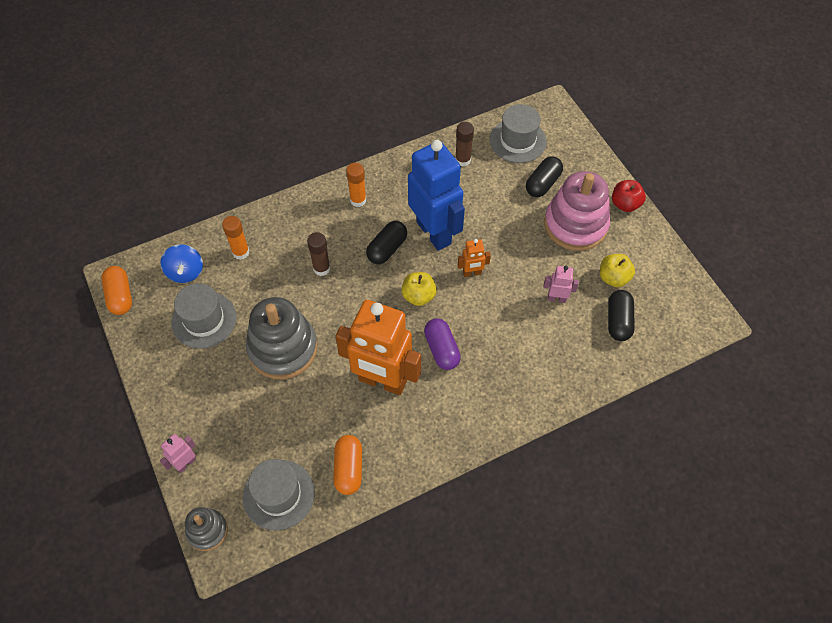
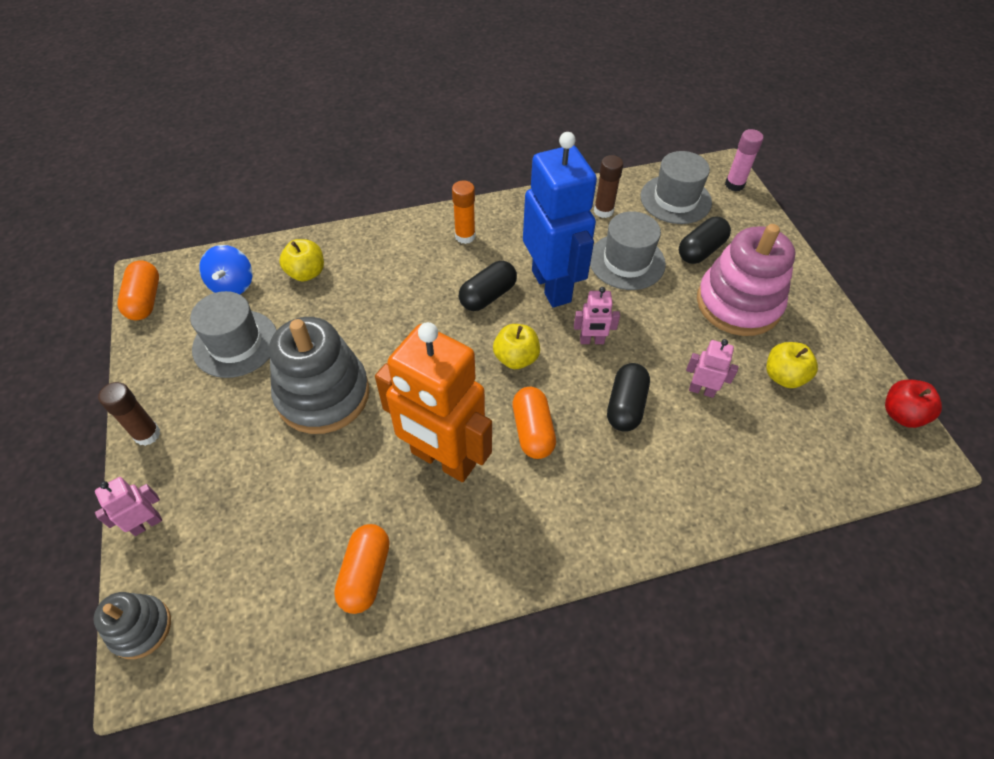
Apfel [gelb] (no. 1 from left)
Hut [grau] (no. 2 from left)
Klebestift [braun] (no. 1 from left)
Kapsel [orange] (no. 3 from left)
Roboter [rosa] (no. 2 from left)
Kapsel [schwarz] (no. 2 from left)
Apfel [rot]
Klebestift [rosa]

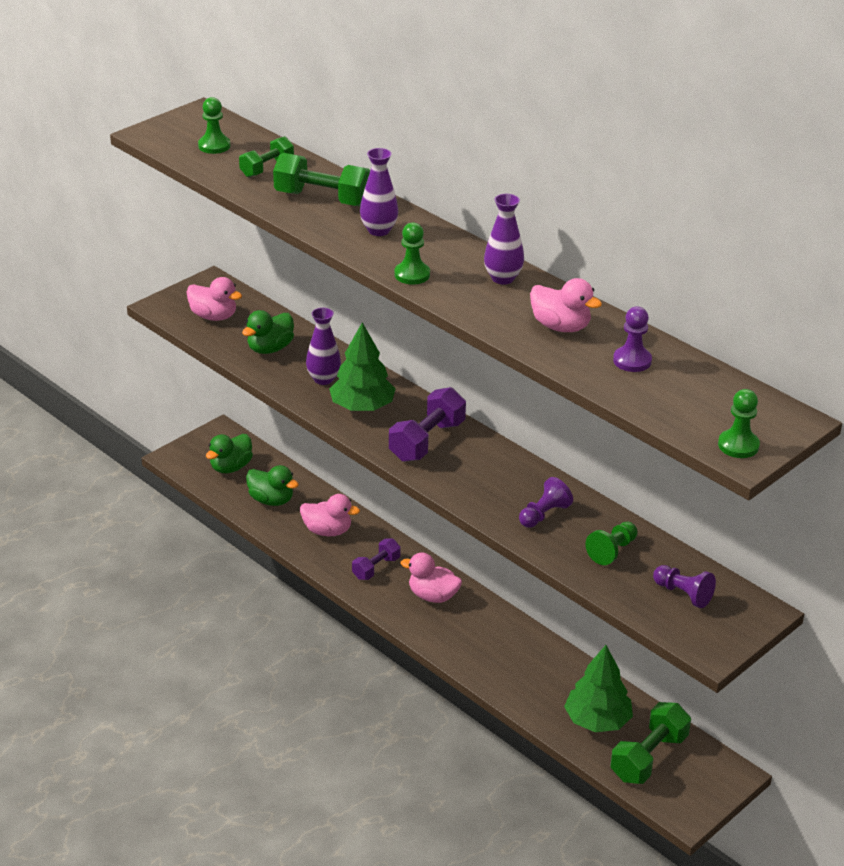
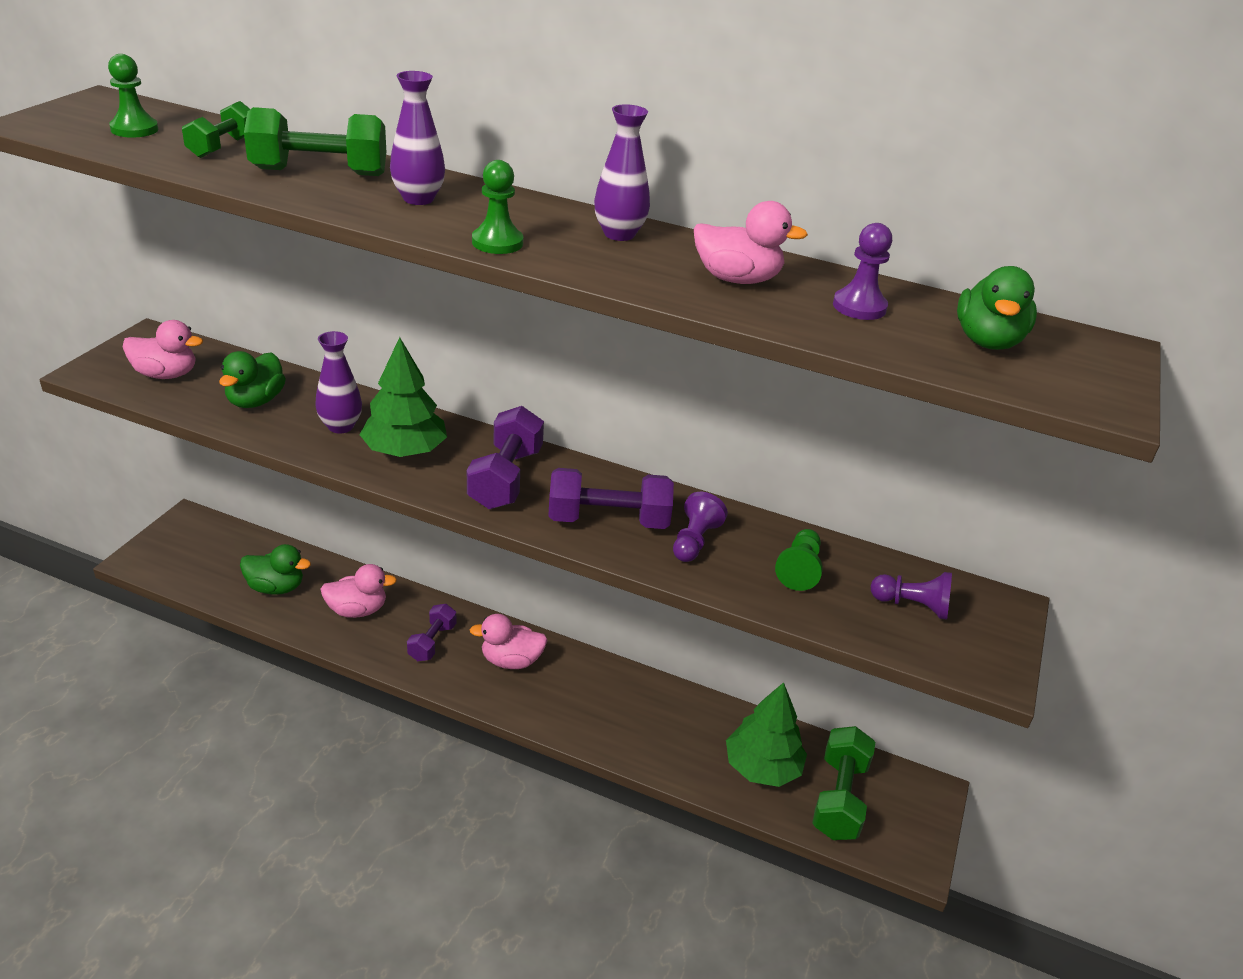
Ente [grün] (no. 3 from left)
Bauer [grün] (no. 4 from left in the first image)
Hantel [lila] (no. 3 from left)

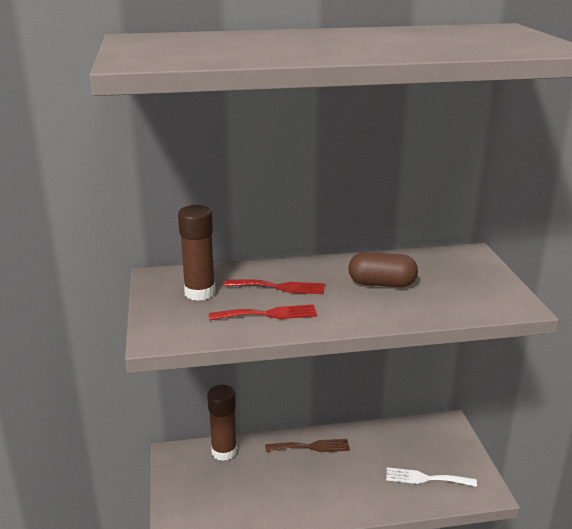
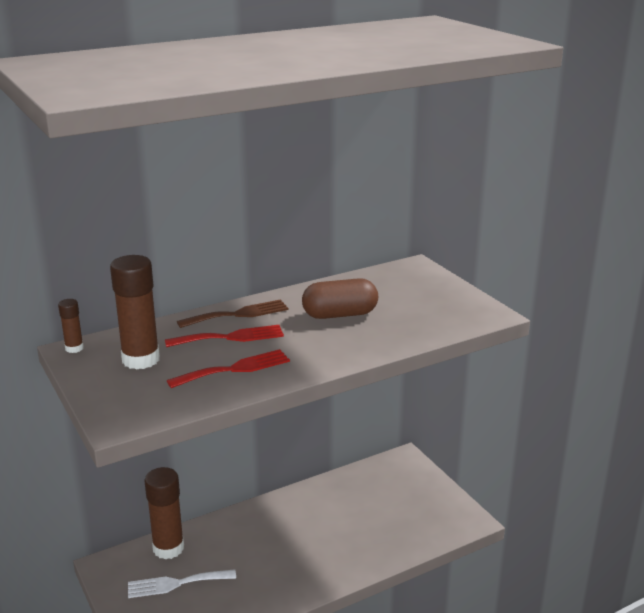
Gabel [braun]
Gabel [weiß]
Klebestift [braun] (no. 1 from left)

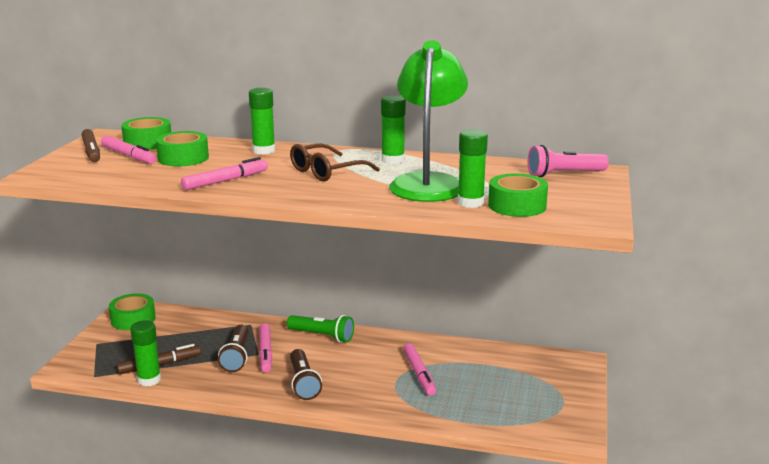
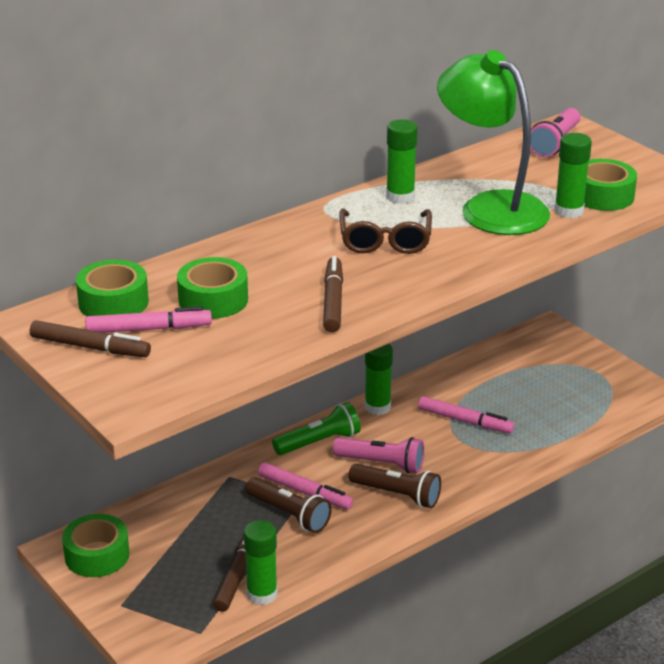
Filzstift [braun] (no. 3 from left)
Klebestift [grün] (no. 2 from left)
Taschenlampe [rosa] (no. 1 from left)

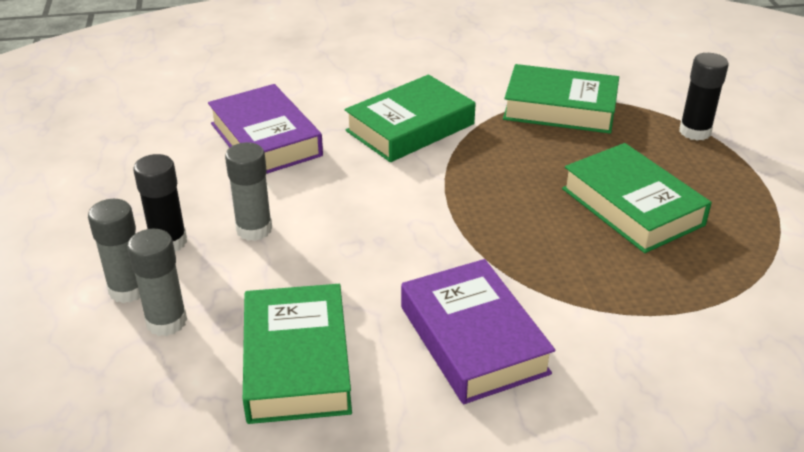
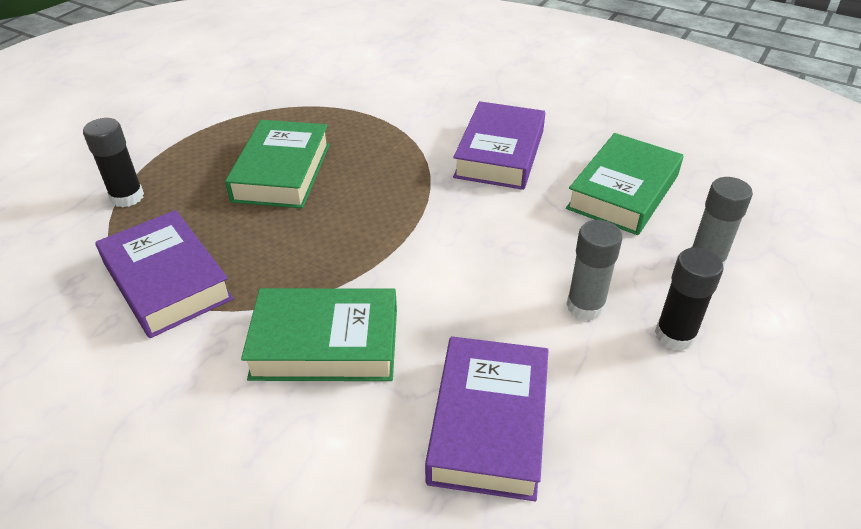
Klebestift [grau] (no. 1 from left in the first image)
Buch [lila] (no. 1 from left)

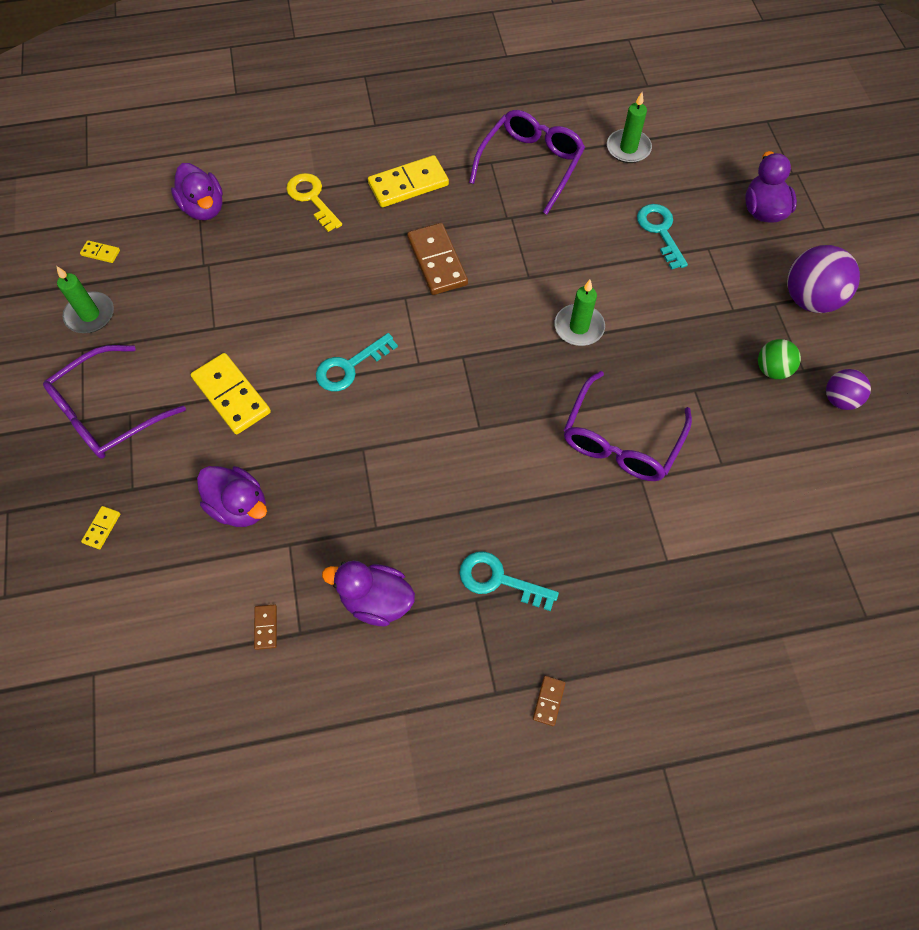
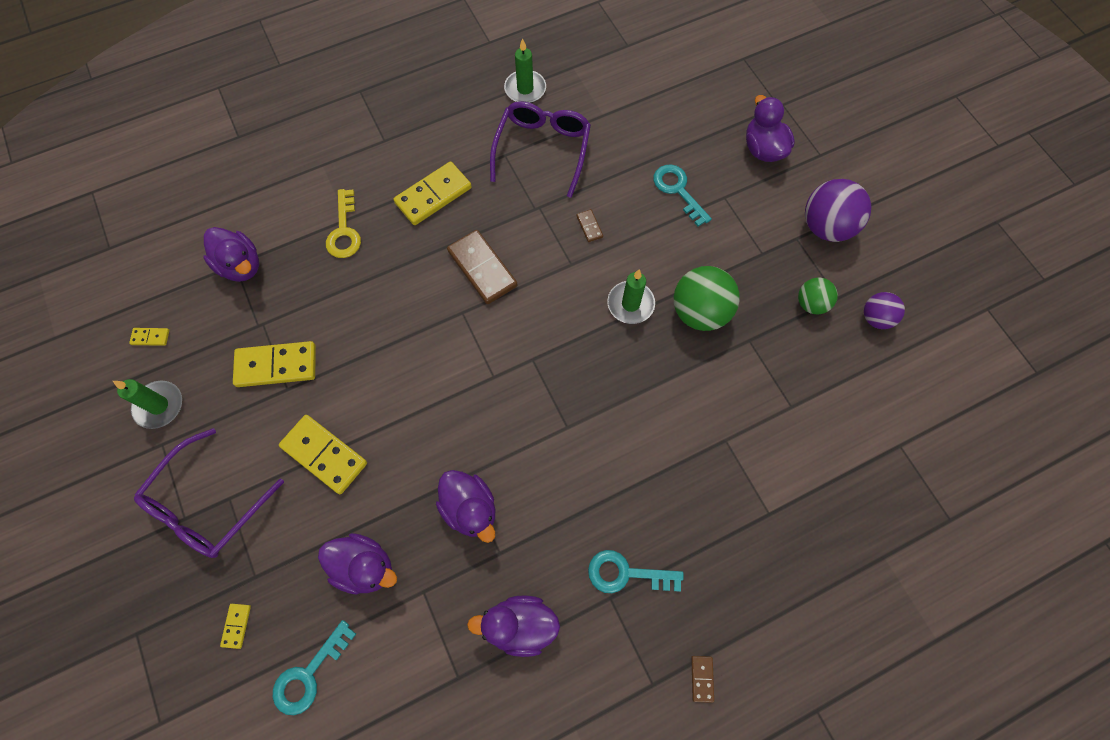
Dominostein [braun] (no. 2 from left)
Schlüssel [gelb]
Schlüssel [türkis] (no. 1 from left)
Brille [lila] (no. 3 from left in the first image)
Kerze [grün] (no. 2 from left)
Dominostein [gelb] (no. 3 from left)
Ente [lila] (no. 3 from left)
Ball [grün] (no. 1 from left)

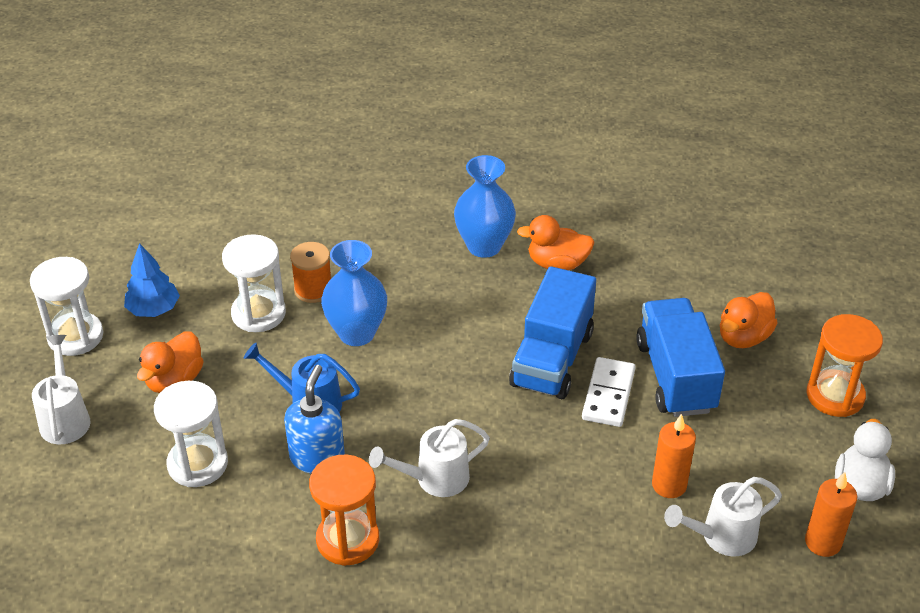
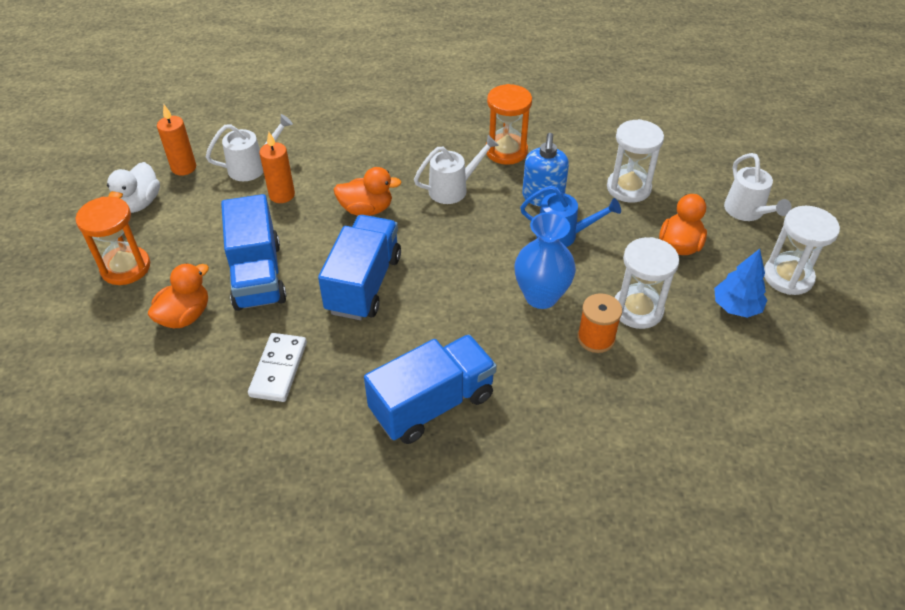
Lastwagen [blau] (no. 3 from left)
Ente [orange] (no. 2 from left)
Dominostein [weiß]

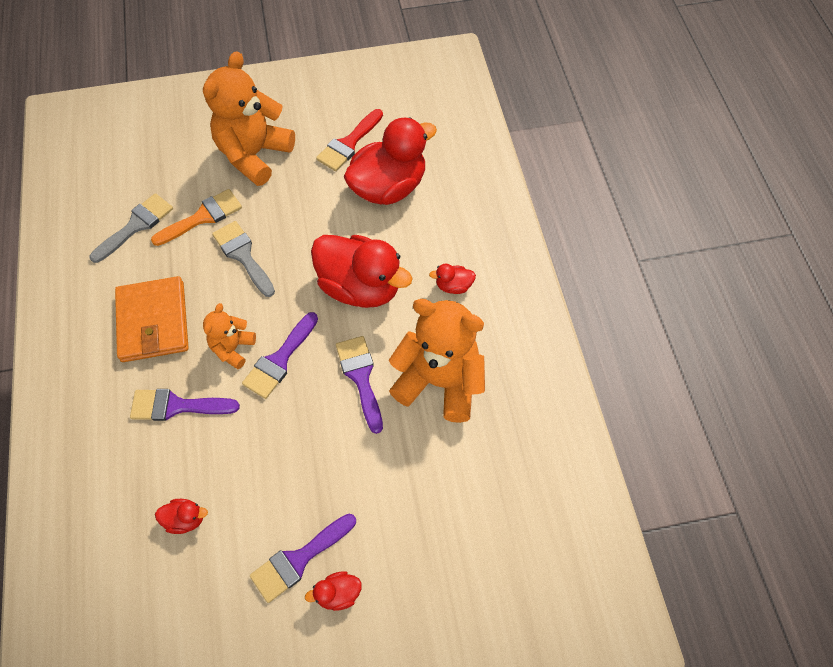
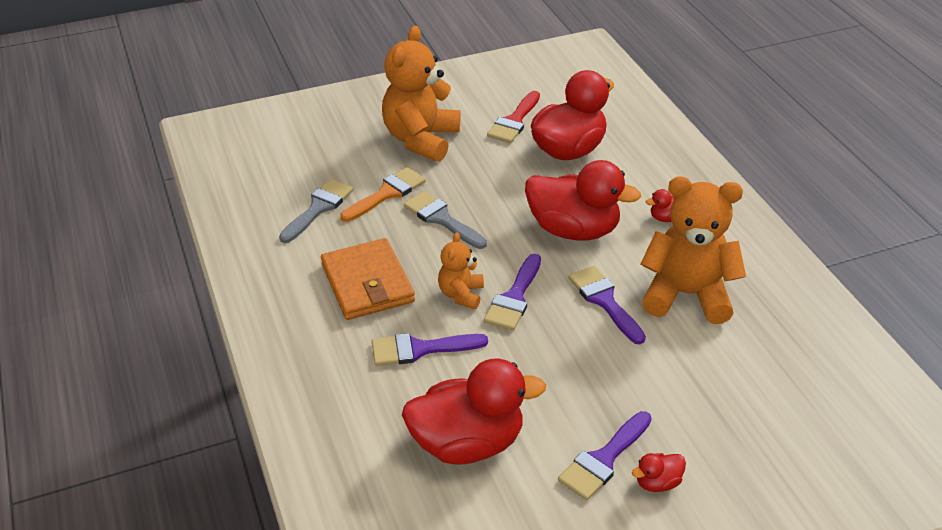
Ente [rot] (no. 1 from left)

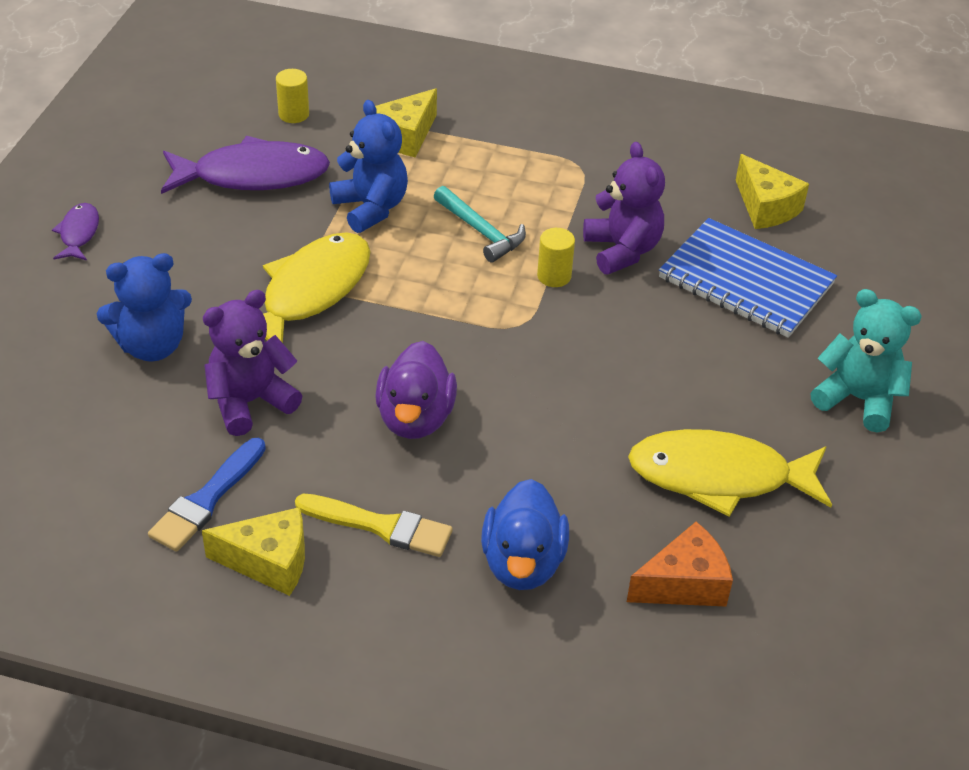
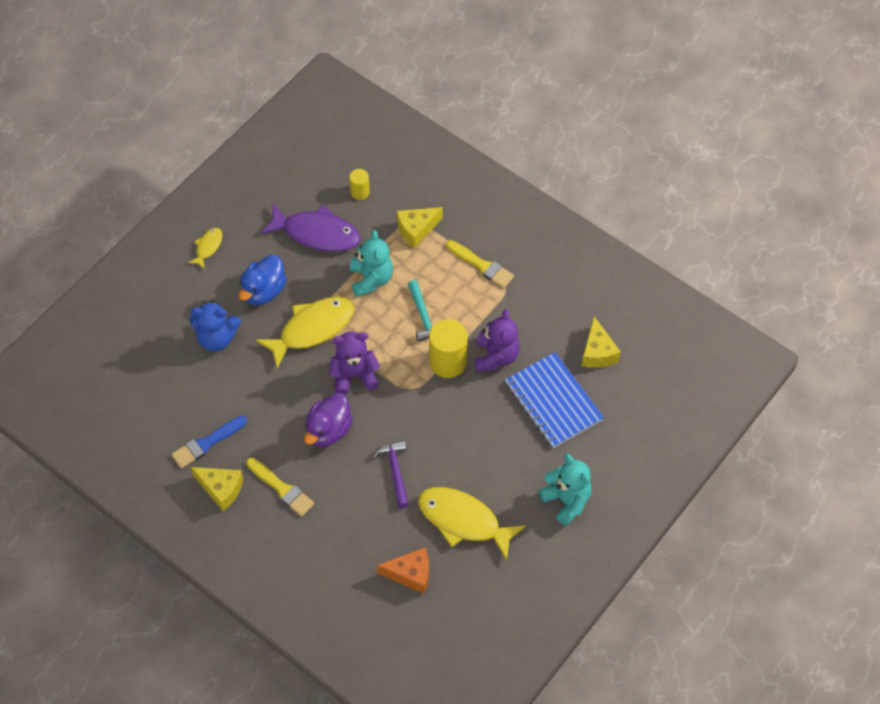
Fisch [gelb] (no. 1 from left)
Teddybär [lila] (no. 1 from left)
Teddybär [türkis] (no. 1 from left)
Ente [blau]
Vollzylinder [gelb] (no. 2 from left)
Hammer [lila]
Pinsel [gelb] (no. 2 from left)

